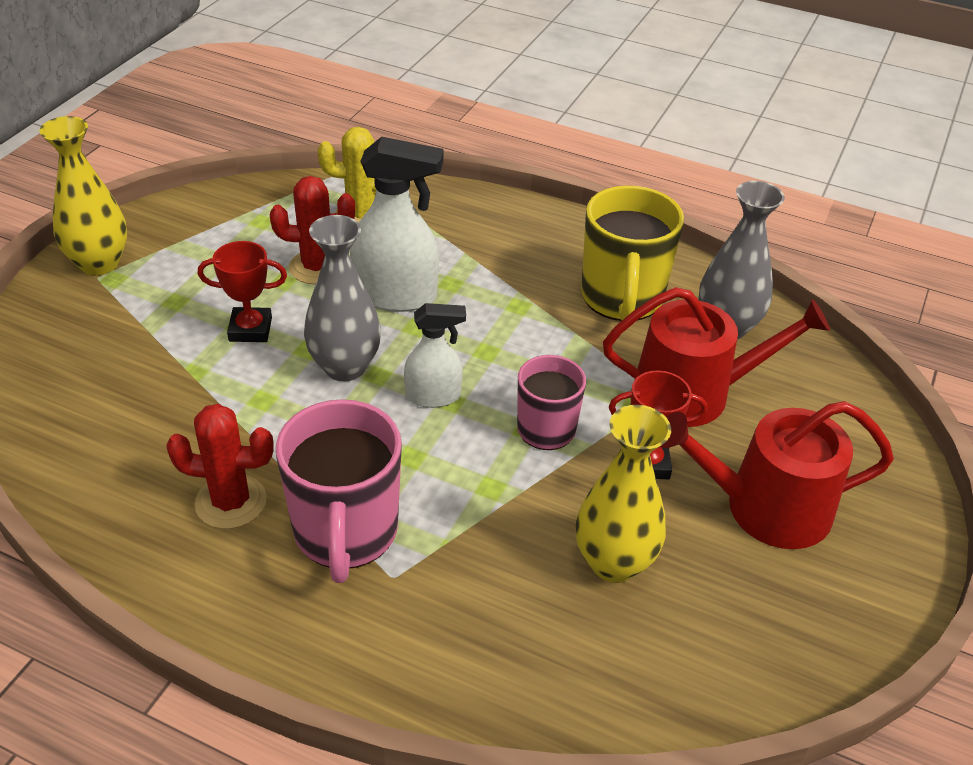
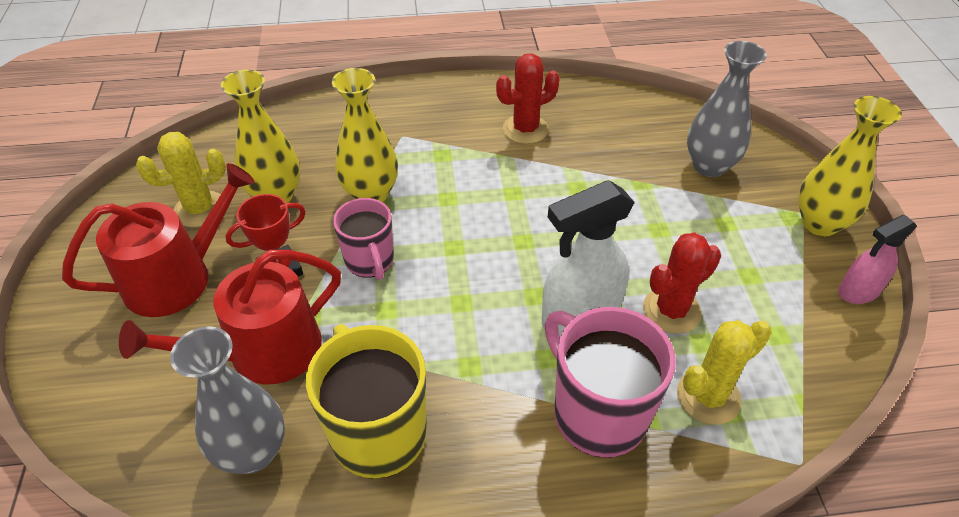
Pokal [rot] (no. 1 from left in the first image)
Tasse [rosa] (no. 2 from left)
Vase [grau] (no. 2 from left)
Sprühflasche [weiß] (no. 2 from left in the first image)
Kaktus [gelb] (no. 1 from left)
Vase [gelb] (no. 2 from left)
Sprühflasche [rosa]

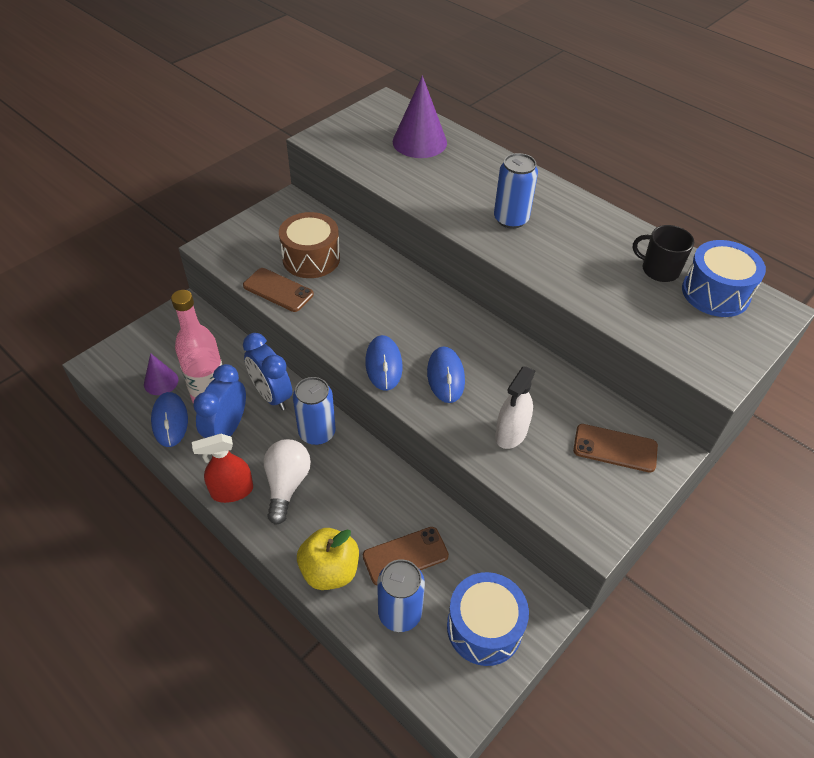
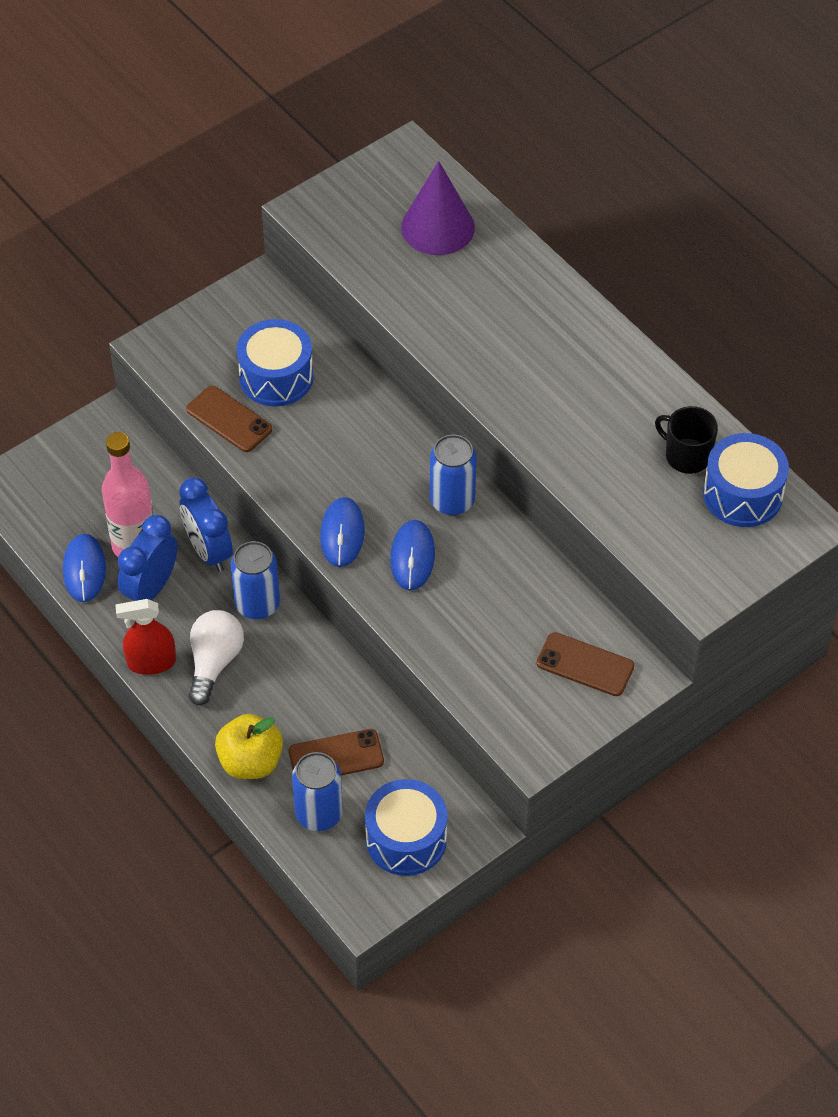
Kegel [lila] (no. 1 from left in the first image)
Trommel [blau] (no. 1 from left)
Dose [blau] (no. 3 from left)
Sprühflasche [weiß]

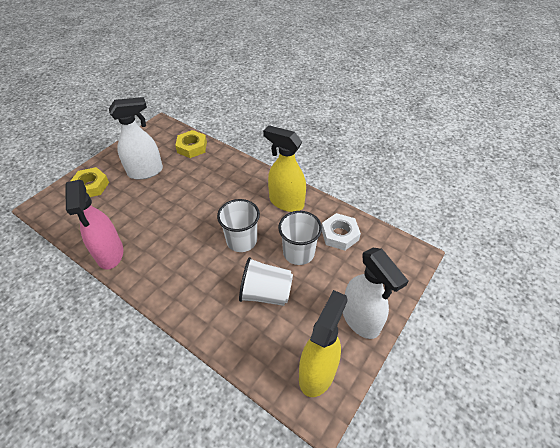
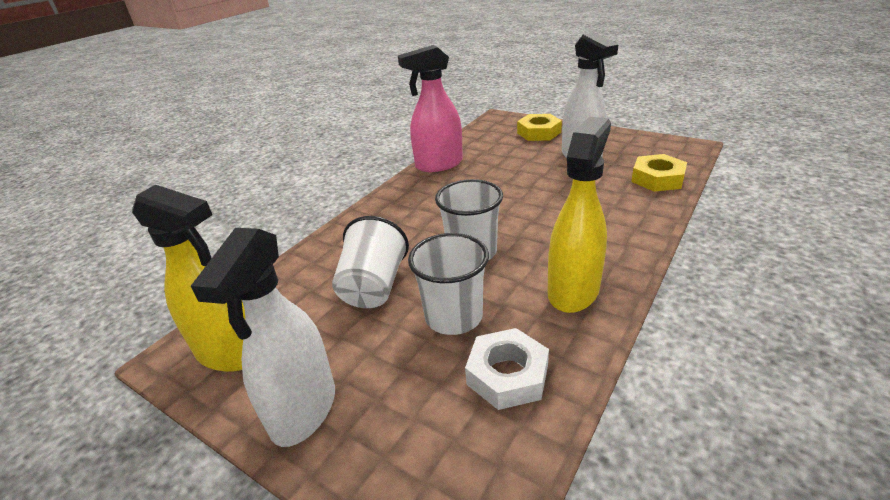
Sprühflasche [weiß] (no. 1 from left)

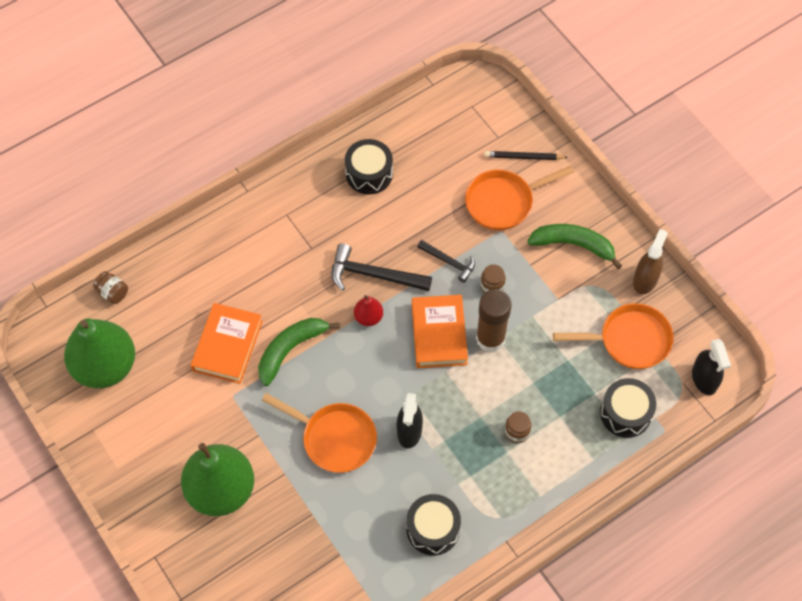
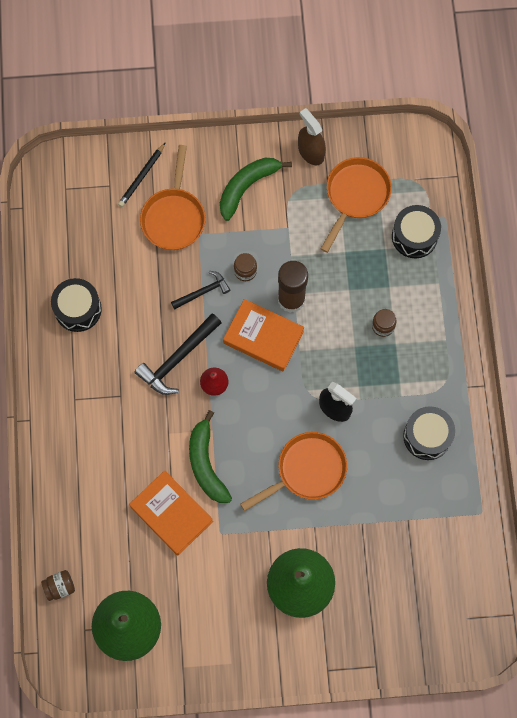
Sprühflasche [schwarz] (no. 2 from left in the first image)

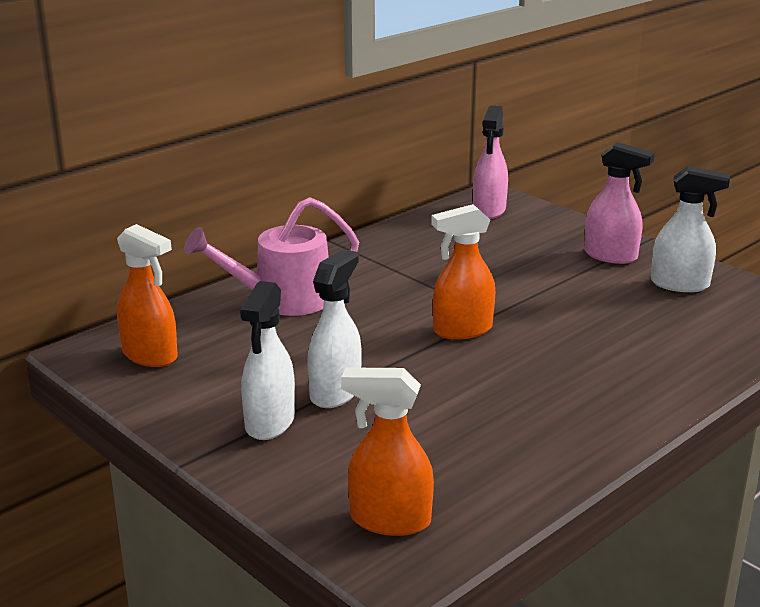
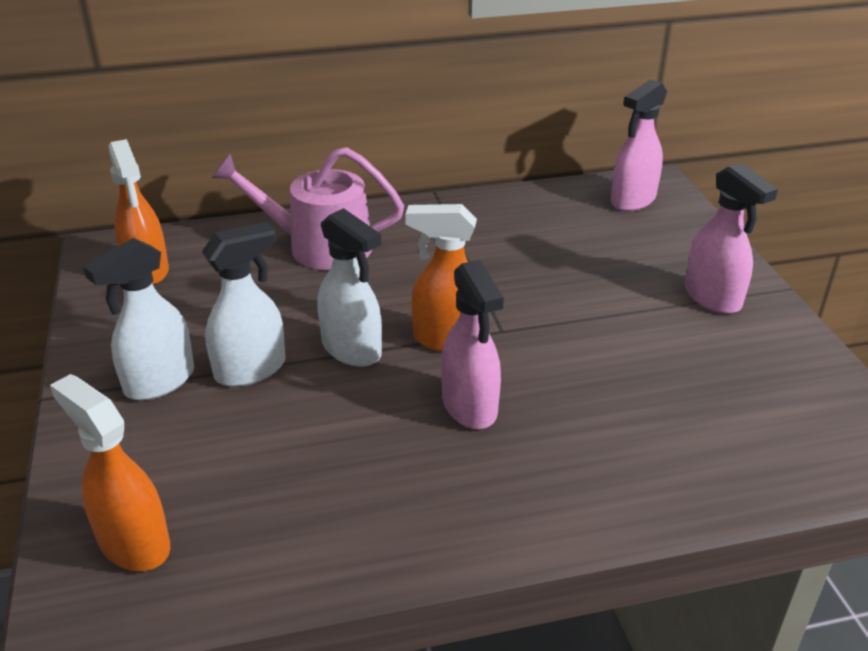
Sprühflasche [weiß] (no. 3 from left)
Sprühflasche [rosa] (no. 1 from left)

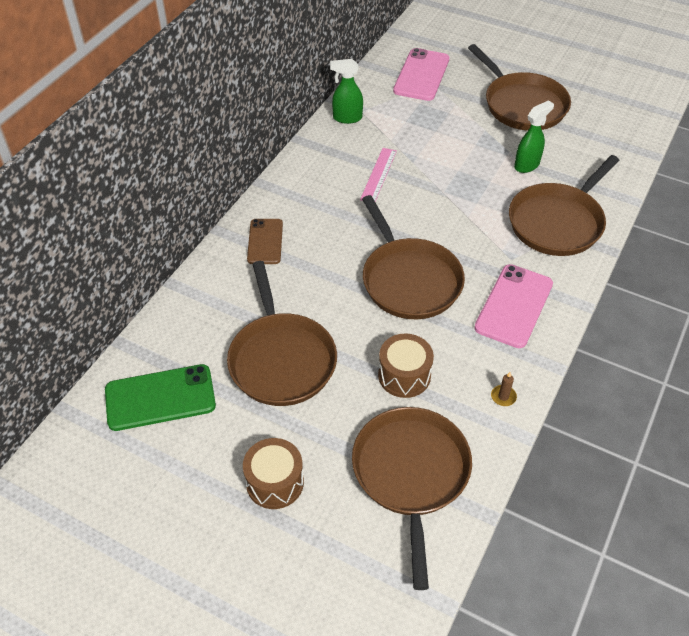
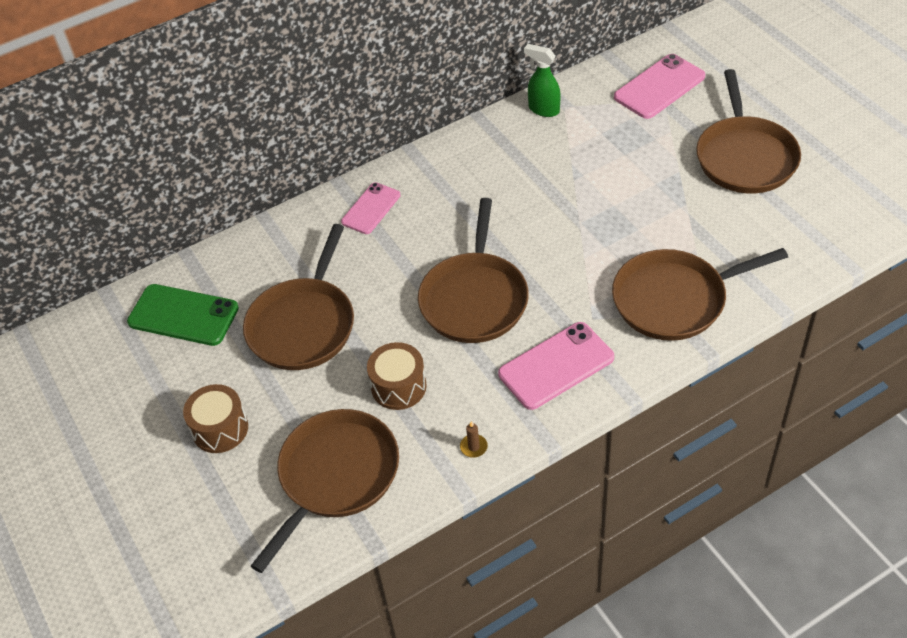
Handy [rosa] (no. 1 from left)
Lineal [rosa]
Sprühflasche [grün] (no. 2 from left in the first image)

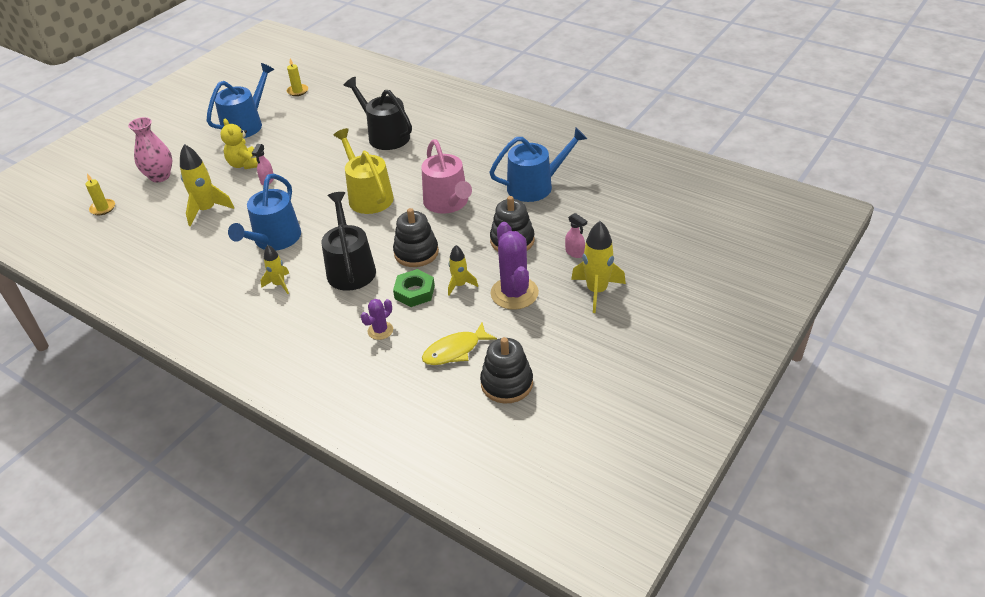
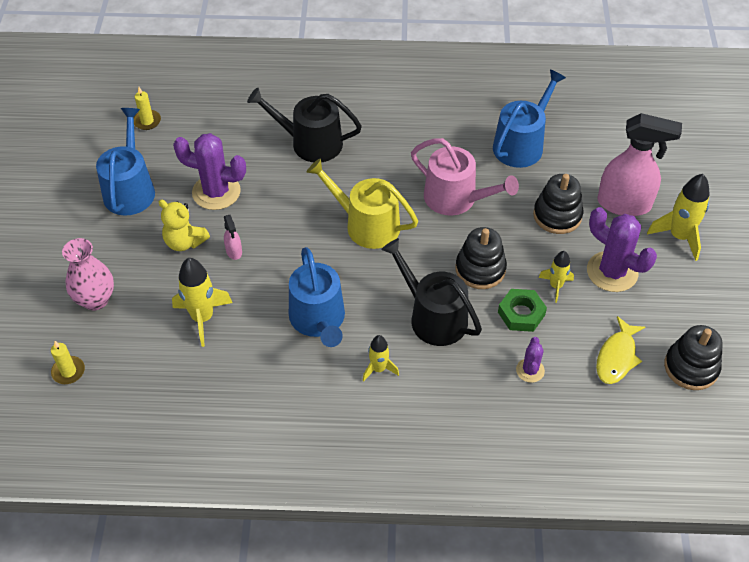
Sprühflasche [rosa] (no. 2 from left)
Kaktus [lila] (no. 1 from left)

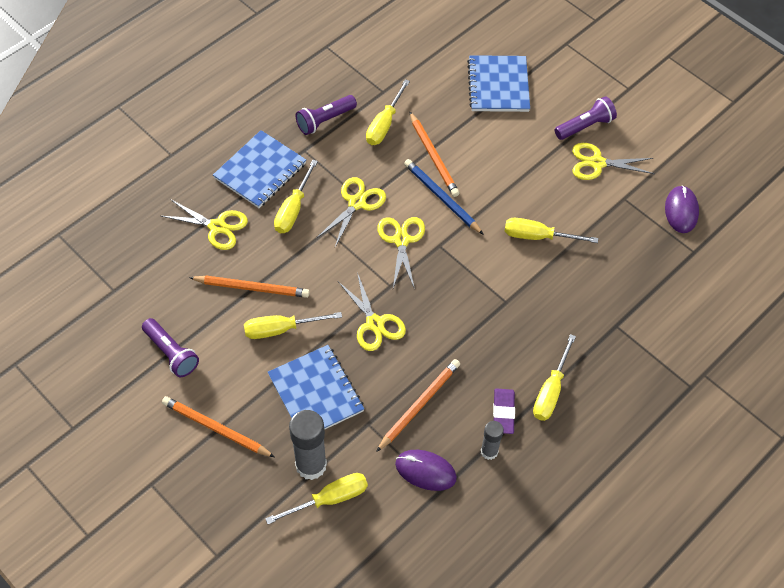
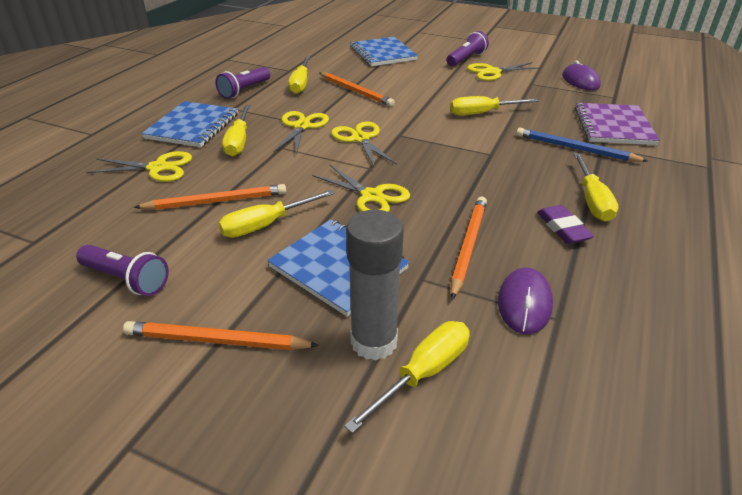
Computermaus [lila] (no. 1 from left)
Bleistift [blau]
Klebestift [grau] (no. 2 from left in the first image)
Notizbuch [lila]

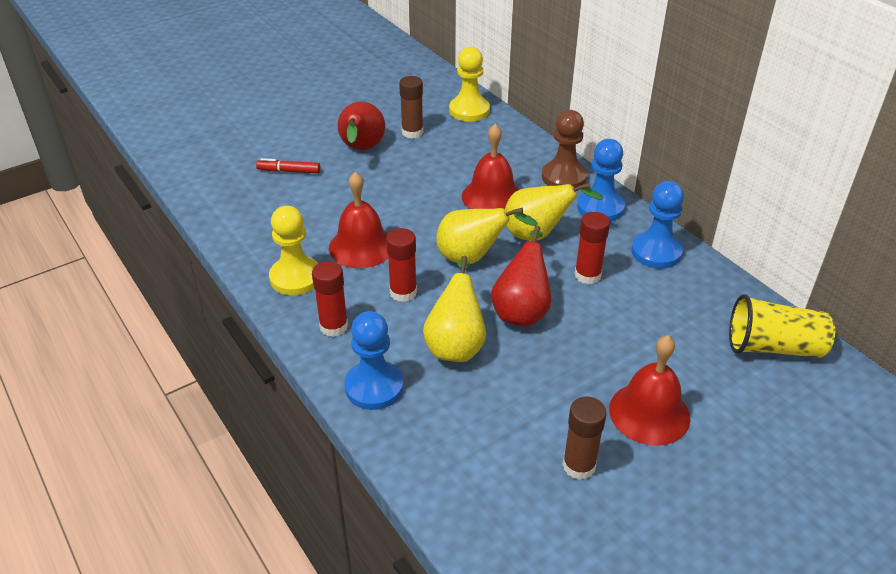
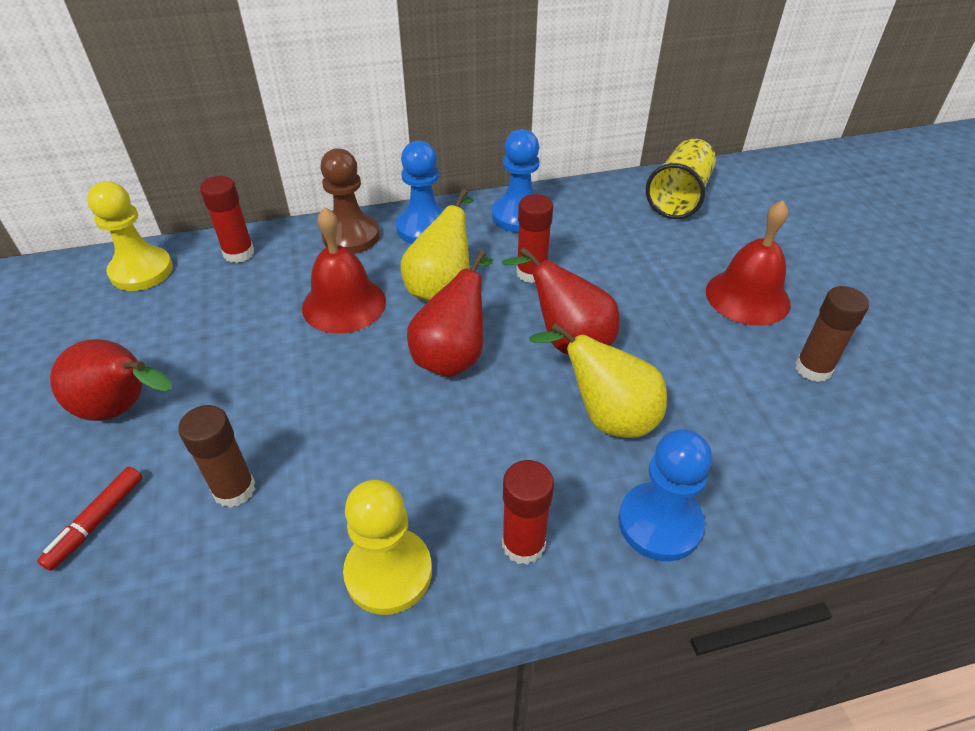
Glocke [rot] (no. 1 from left in the first image)
Klebestift [rot] (no. 1 from left)
Klebestift [braun] (no. 1 from left)
Birne [rot] (no. 2 from left)

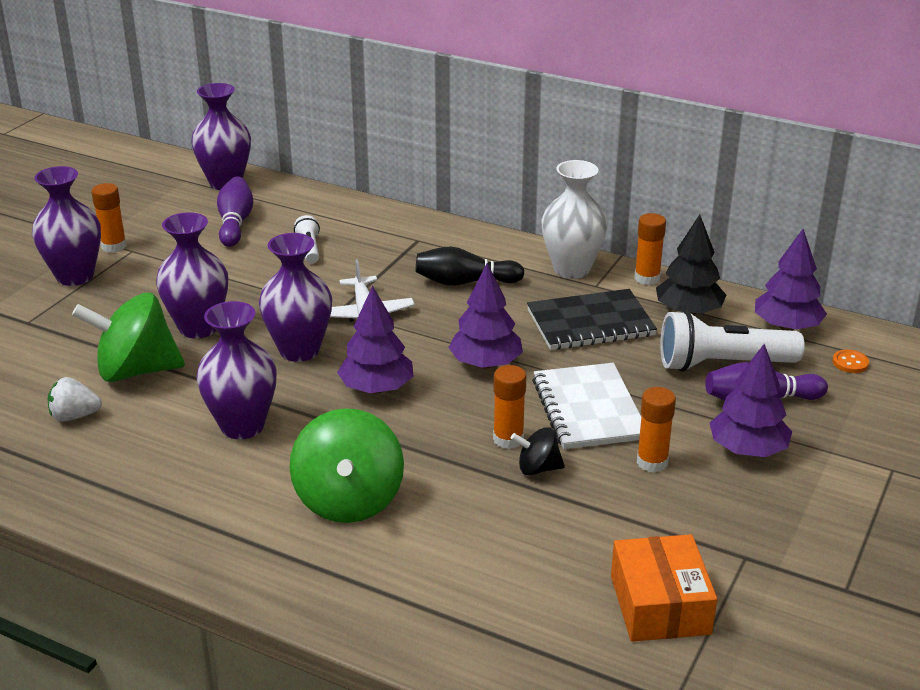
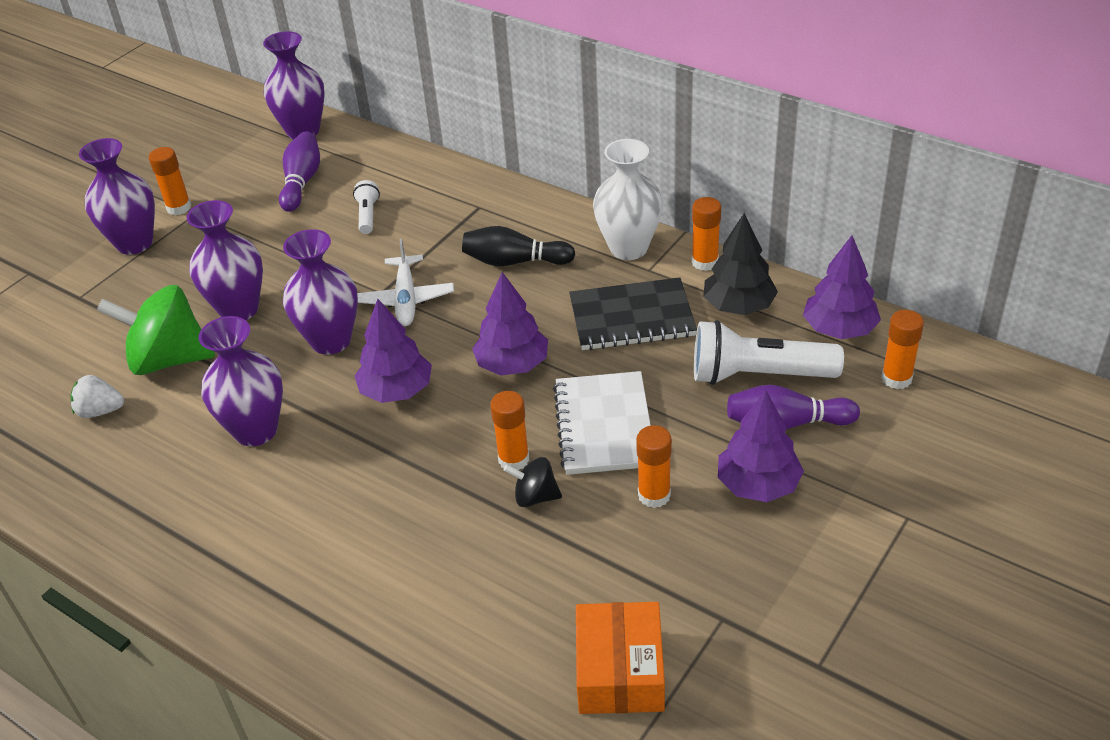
Kreisel [grün] (no. 2 from left in the first image)
Klebestift [orange] (no. 5 from left)

